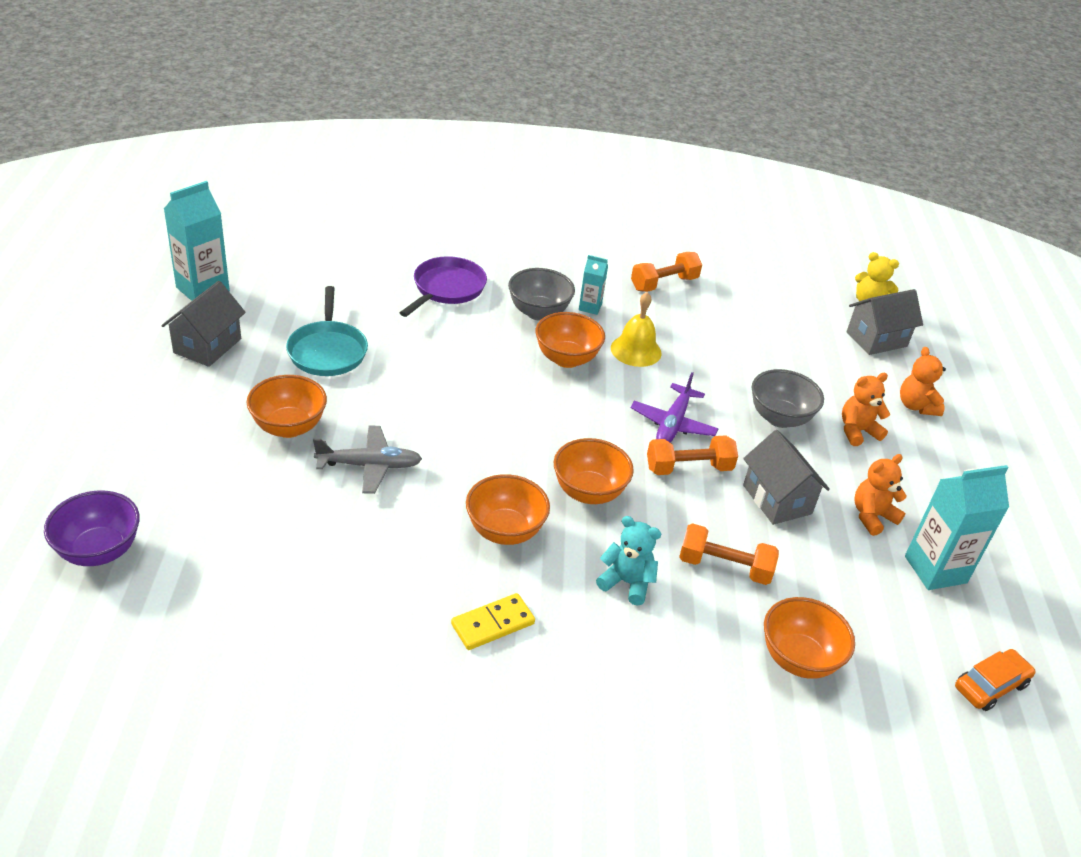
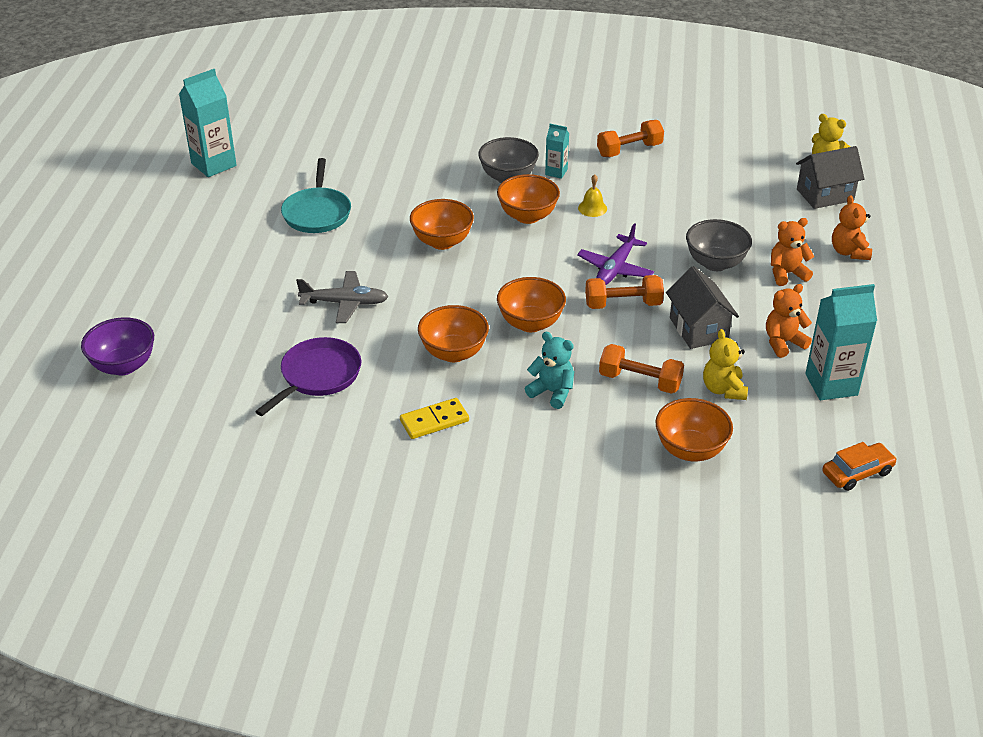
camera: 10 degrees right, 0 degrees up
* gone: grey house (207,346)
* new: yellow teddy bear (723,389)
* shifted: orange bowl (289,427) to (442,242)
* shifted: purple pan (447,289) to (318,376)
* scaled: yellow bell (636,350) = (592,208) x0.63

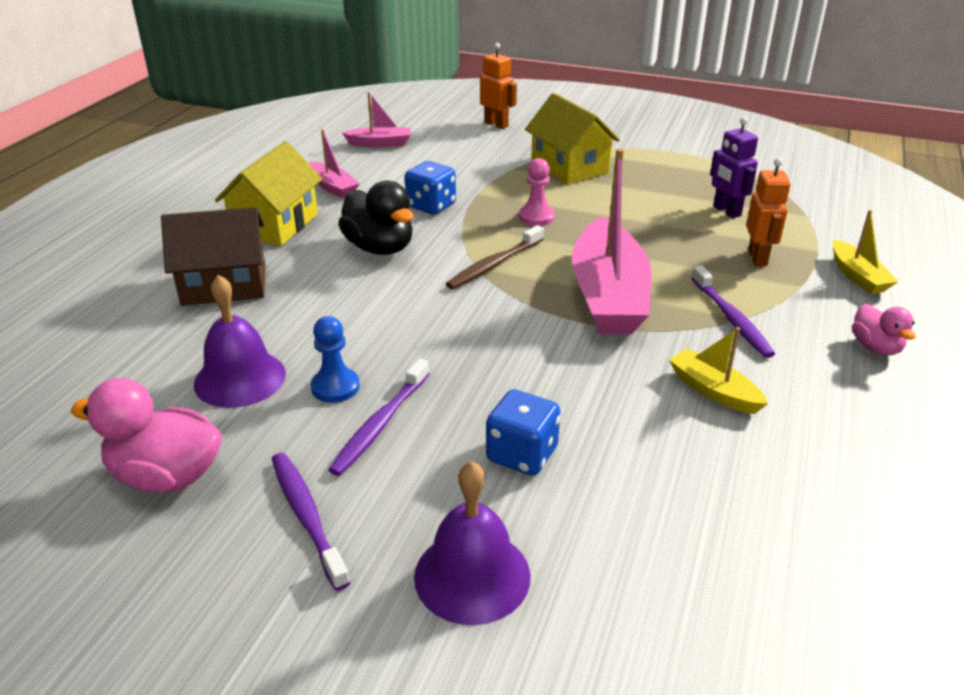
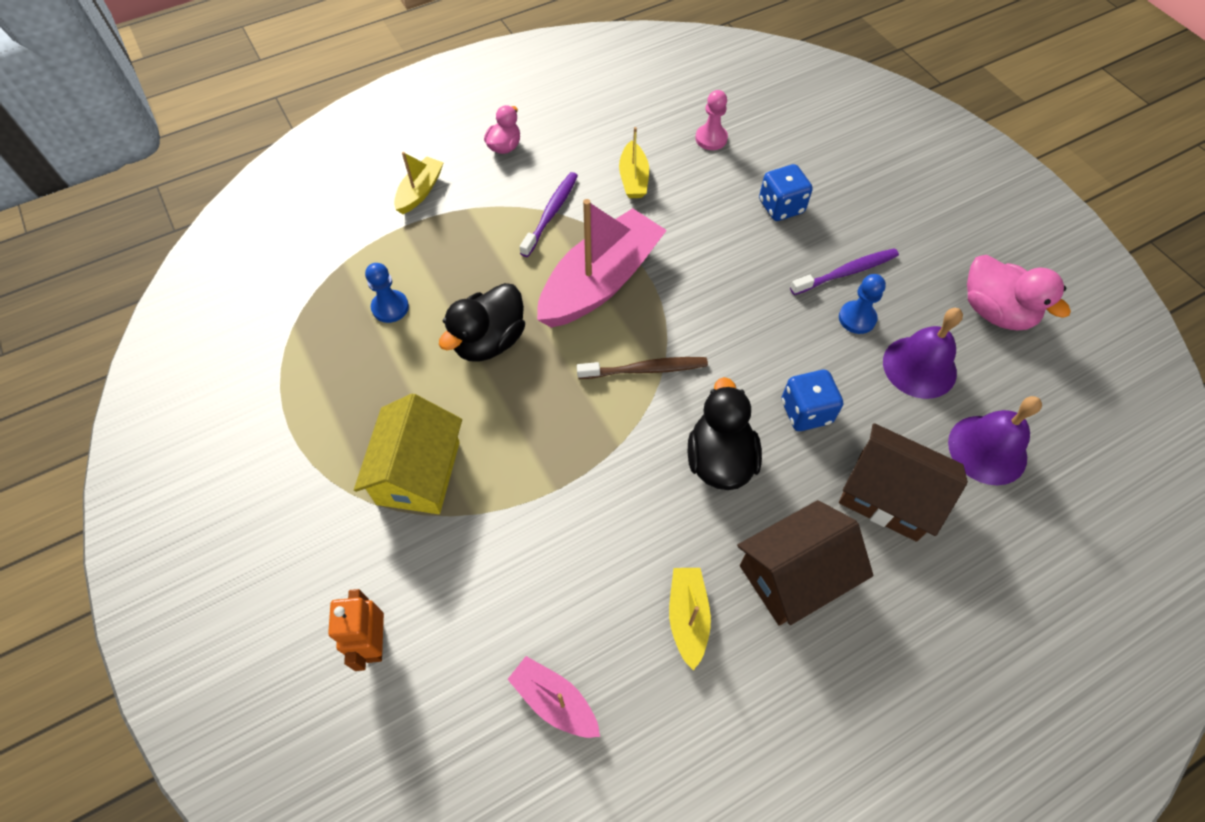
camera: 140 degrees left, 25 degrees up
* gone: purple toothbrush (307,517)
* gone: orange robot (758,258)
* new: black duck (489,341)
* shifted: blue dice (431,206) to (806,411)
* shifted: purple bell (472,575) to (987,449)
* shifted: pink pawn (536,217) to (711,138)
* swapped: purple robot (726,211) to blue pawn (390,307)
* repainted: yellow house (275,225) to brown house (794,575)
* repainted: pink boat (333,187) to yellow boat (687,617)

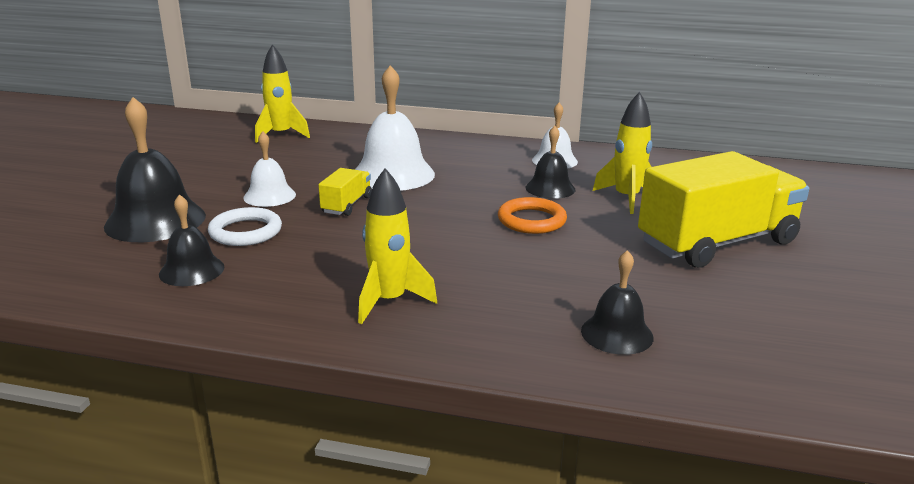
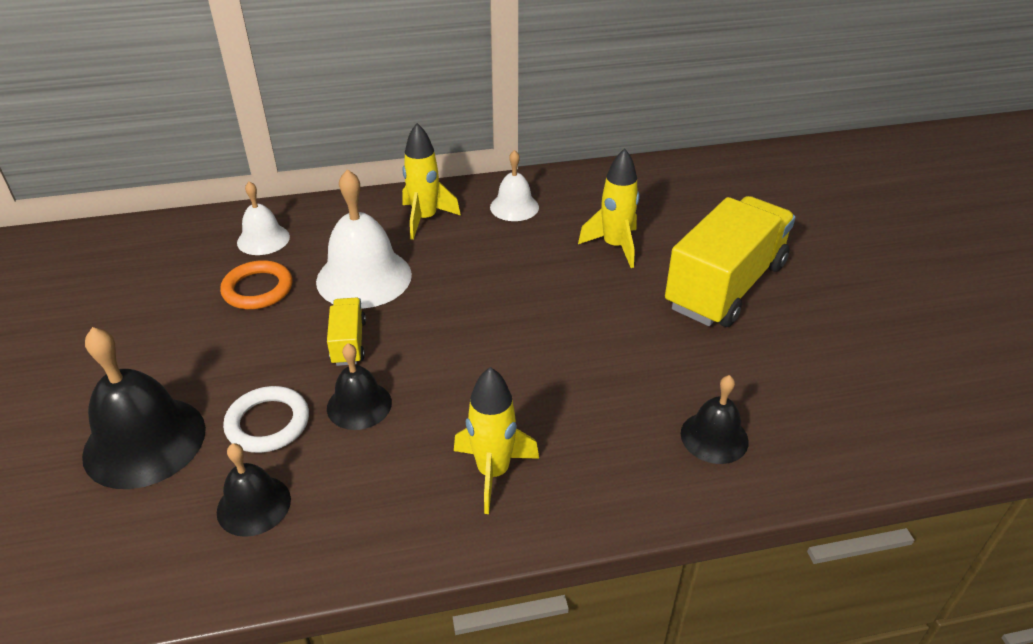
camera: 25 degrees left, 15 degrees up
* shifted: white bell (269,196) to (263,239)
* shifted: yellow rocket (281,135) to (425,219)
* shifted: orange ring (531,220) to (258,289)
* shifted: black bell (550,188) to (359,405)

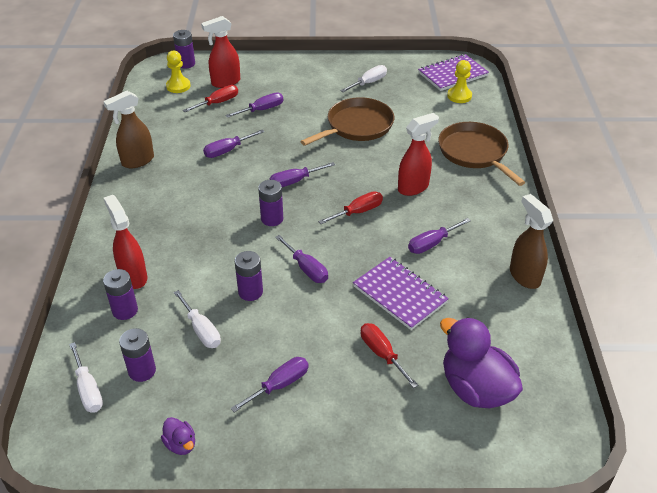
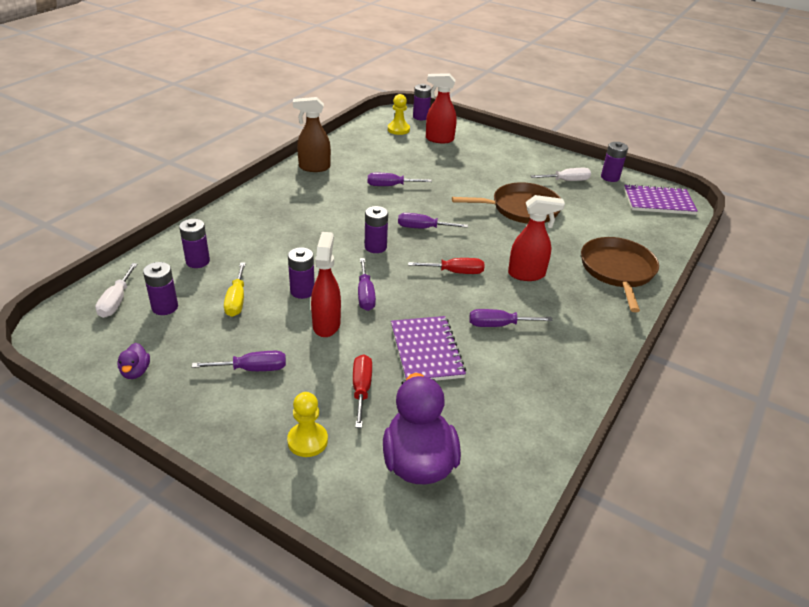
camera: 30 degrees right, 5 degrees down
* gone: red screwdriver (218,103)
* gone: purple screwdriver (262,110)
* gone: brown spray bottle (524,276)
* new: purple battery (610,177)
* shifted: red spray bottle (133,276) to (326,324)
* shifted: yellow pawn (459,96) to (307,441)
* repainted: white screwdriver (201,330) to yellow screwdriver (236,300)

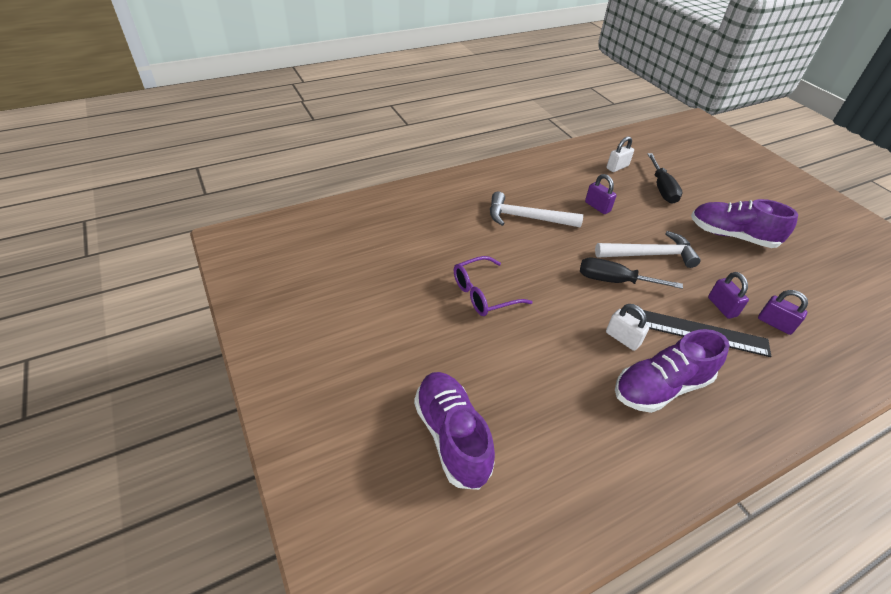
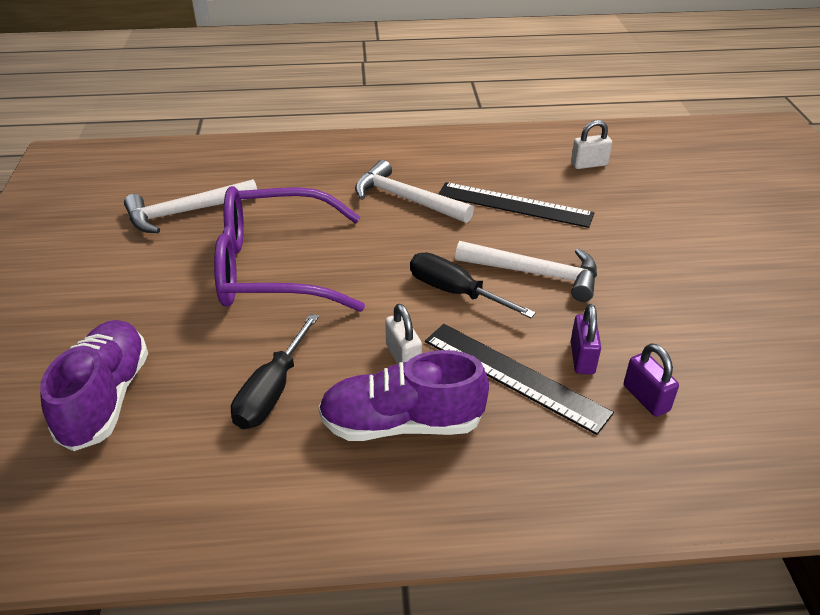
camera: 25 degrees right, 5 degrees down
* gone: purple shoe (732,236)
* new: white hammer (185,212)
* shifted: black screwdriver (662,188) to (272,391)
* swapped: purple padlock (597,207) to black ruler (514,205)
* scaled: purple glasses (484,294) = (275,268) x1.81

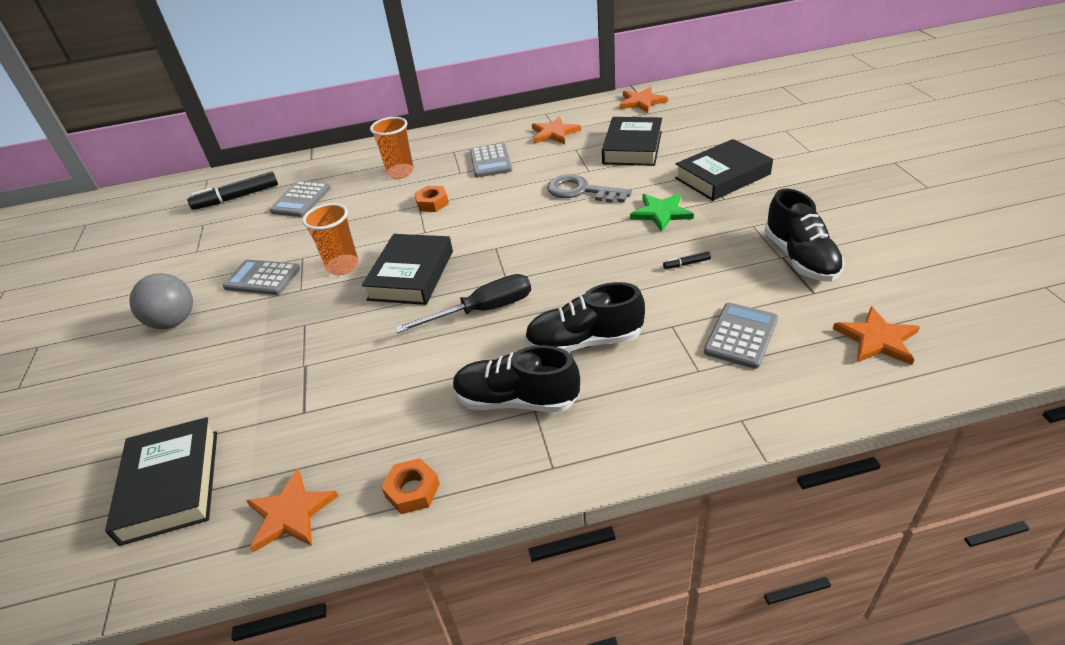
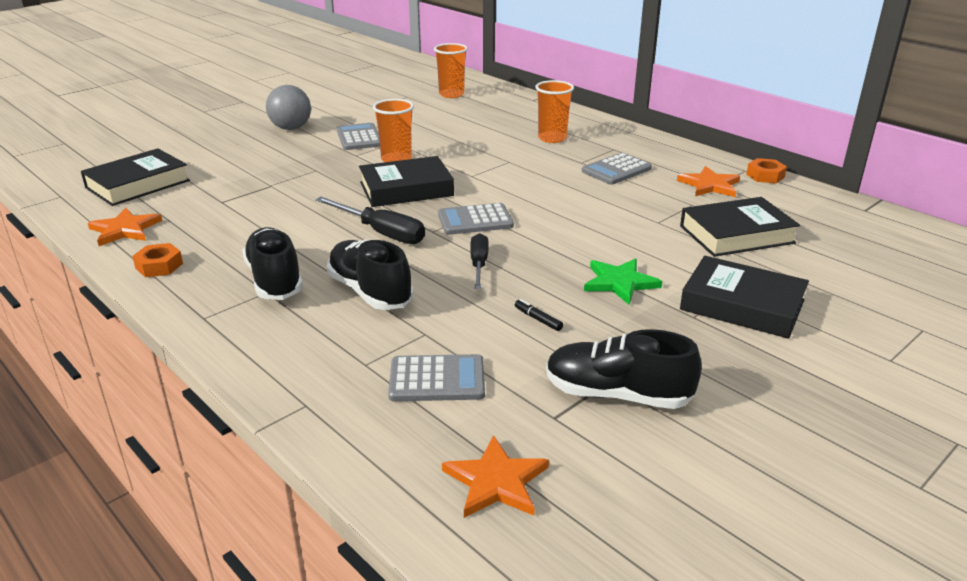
camera: 55 degrees right, 10 degrees down
* gone: grey key (581,191)
* gone: orange star (641,102)
* new: black screwdriver (479,264)
* shifted: grey calculator (301,200) to (475,220)
* shifted: orange nut (432,203) to (765,176)
* swapped: black marker (236,197) to orange cup (451,94)
* rotated: black shoe (800,258) = (617,395) 60 degrees clockwise

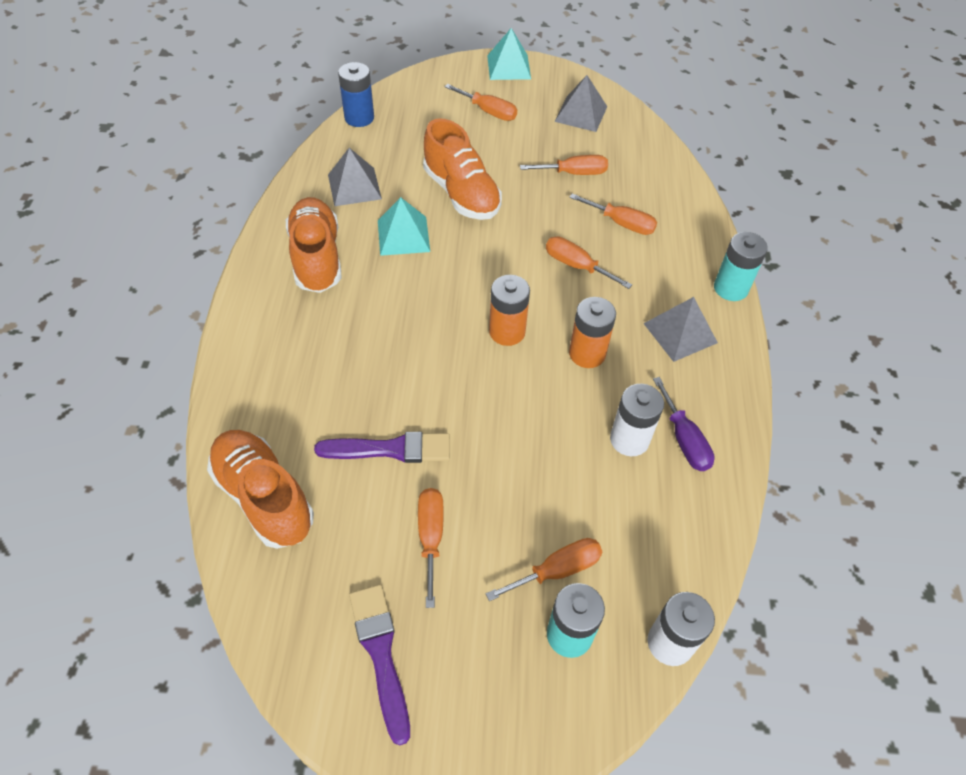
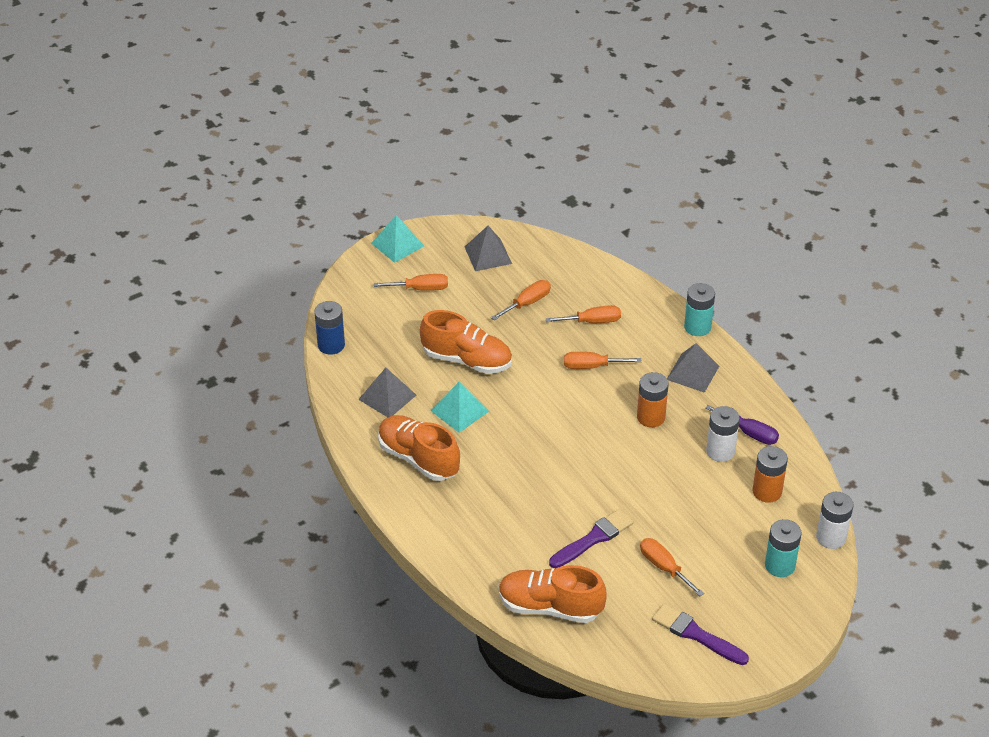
camera: 35 degrees left, 10 degrees down
* gone: orange screwdriver (557,570)
* shifted: orange battery (507,332) to (767,491)

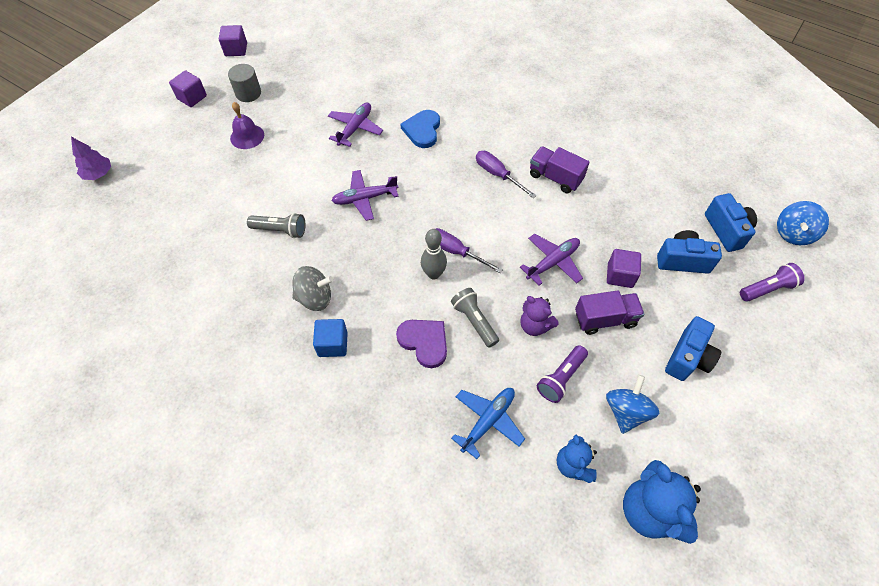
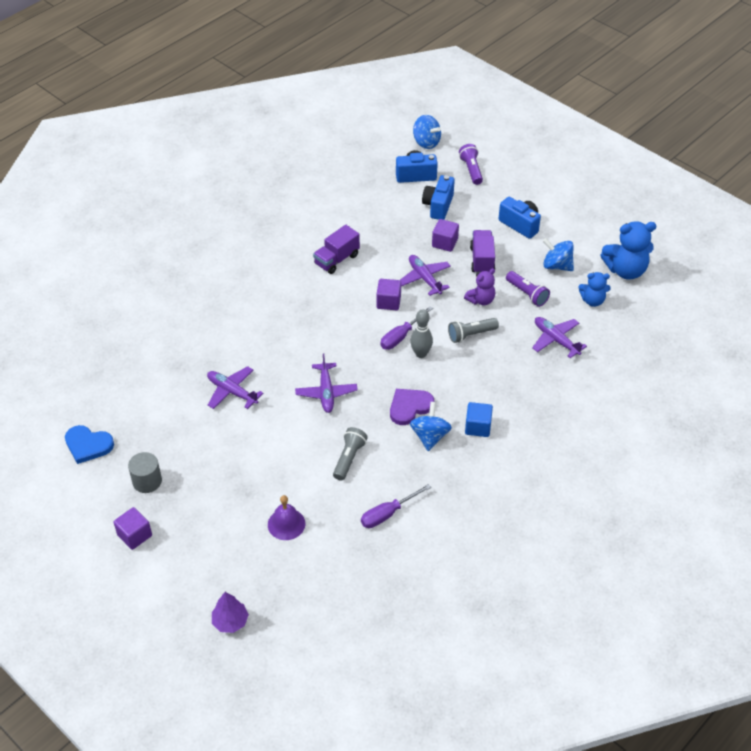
camera: 80 degrees left, 10 degrees down
* shifted: purple cube (236,49) to (388,302)
* shifted: purple bell (247,136) to (286,524)
* shifted: purple heart (424,342) to (409,407)
* shifted: blue heart (422,130) to (88,445)
* shifted: purple screwdriver (498,175) to (388,514)
* repainted: grey spinning top (315,298) to blue spinning top (430,436)
* repainted: blue plane (488,421) to purple plane (556,340)

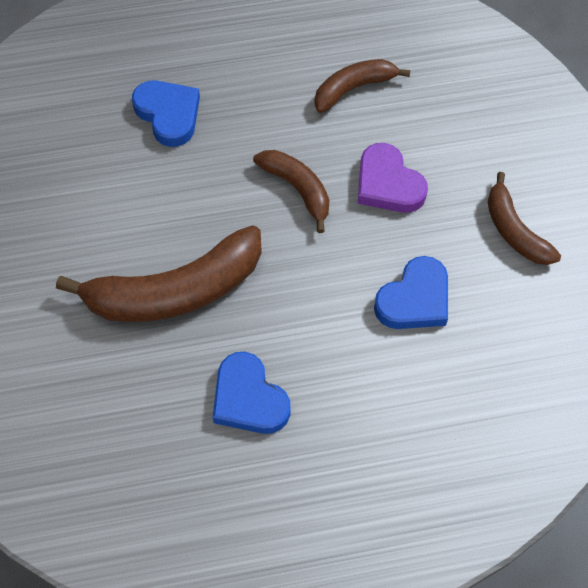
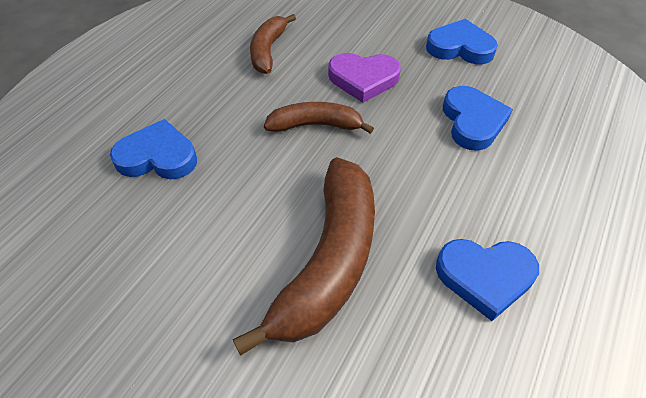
camera: 50 degrees left, 10 degrees down
* swapped: brown banana (514,230) to blue heart (460,47)

